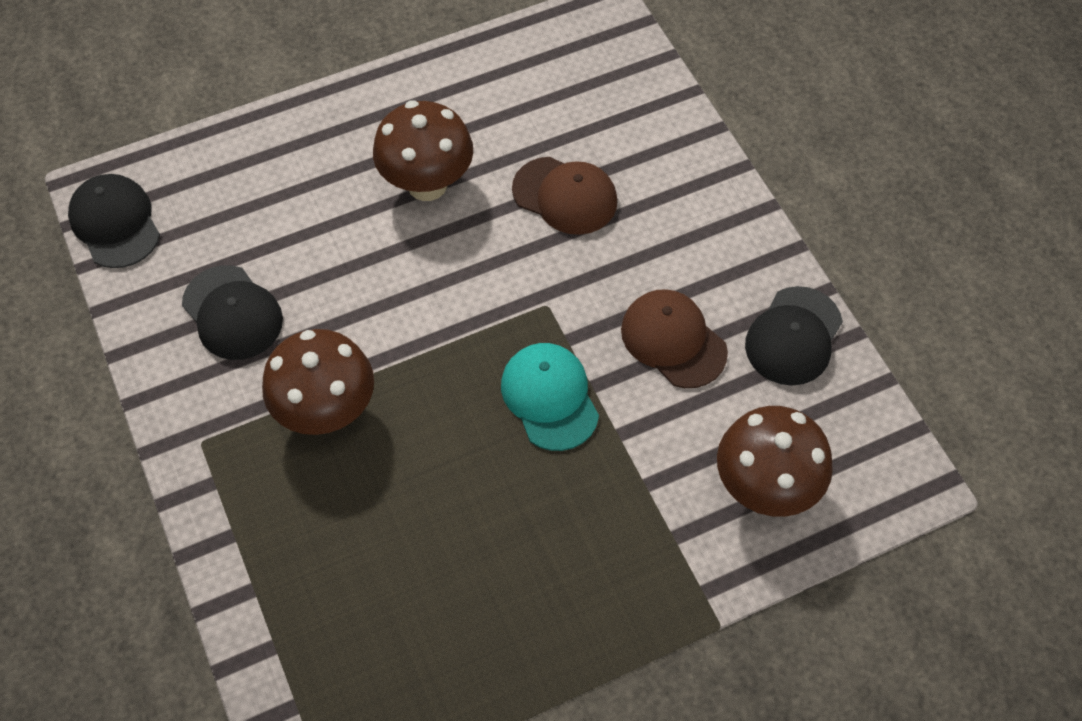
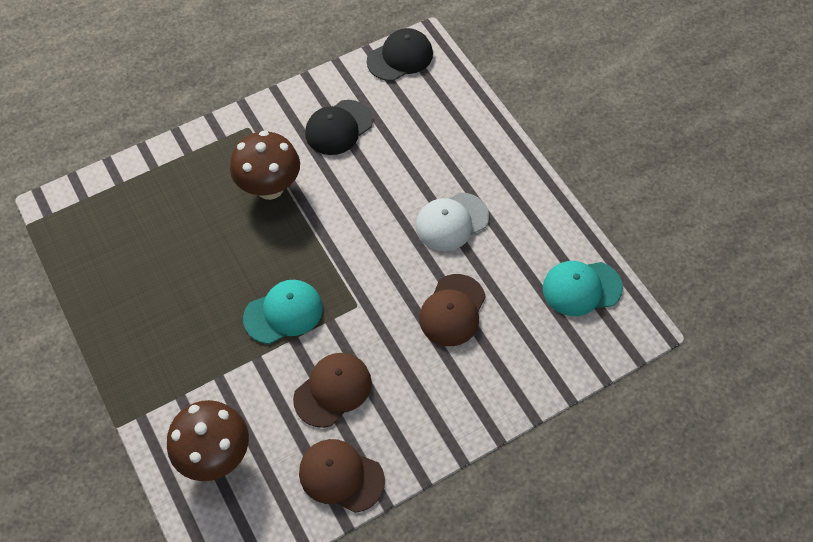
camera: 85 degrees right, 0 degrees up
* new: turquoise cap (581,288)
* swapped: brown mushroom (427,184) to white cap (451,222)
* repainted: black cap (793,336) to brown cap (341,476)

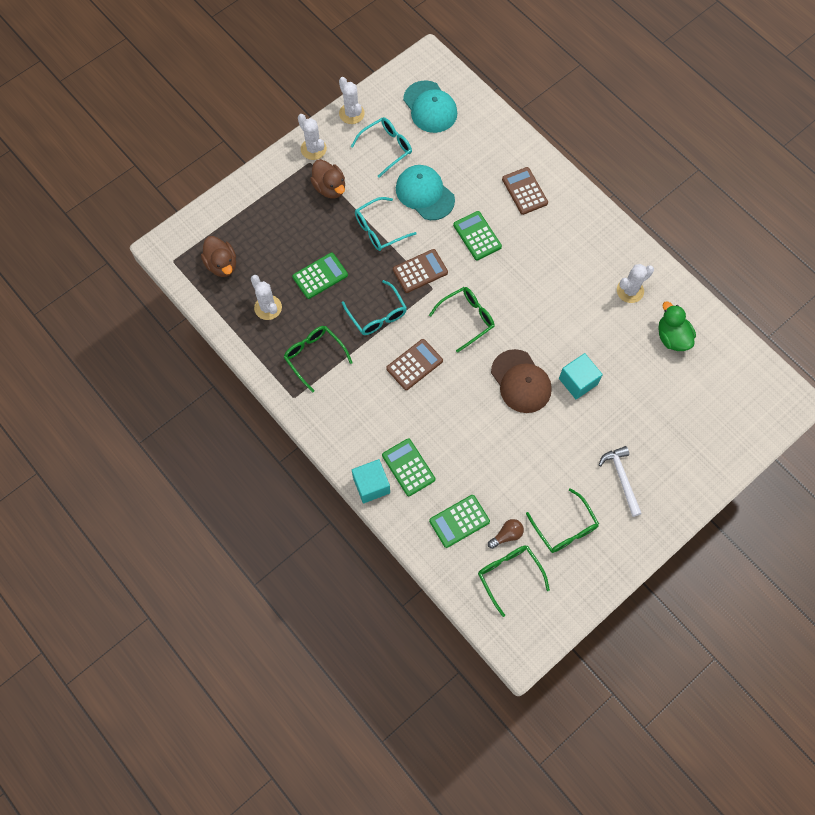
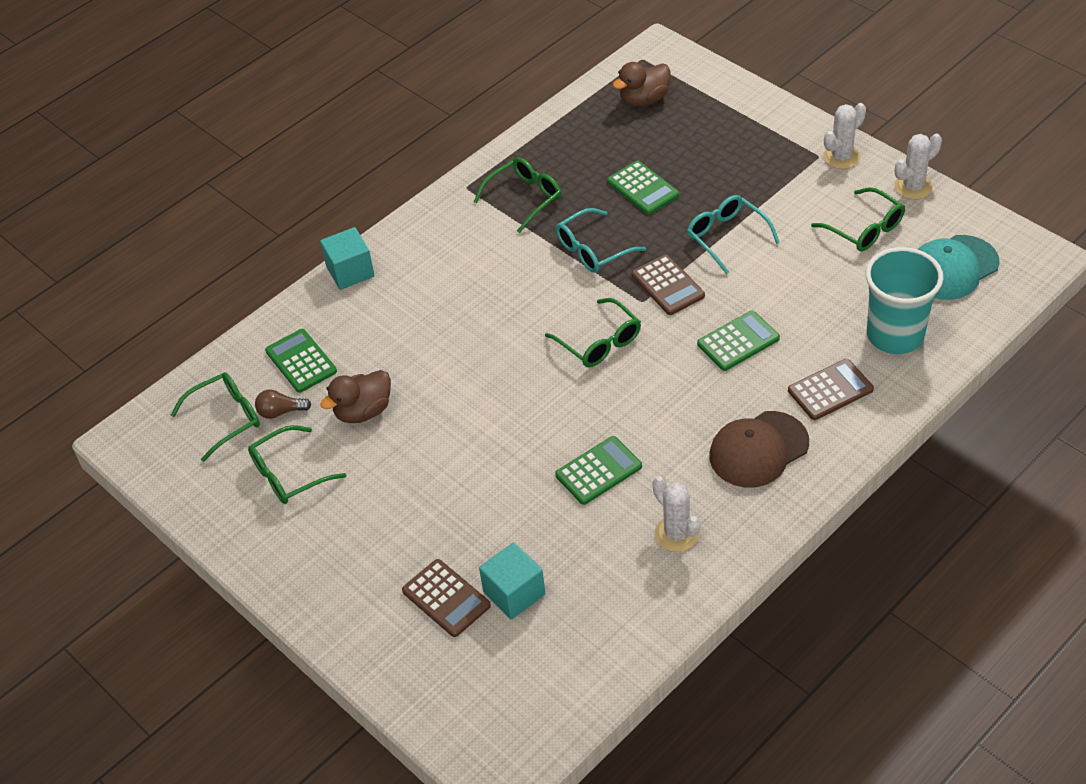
camera: 90 degrees right, 20 degrees down
* gone: white cactus (268,307)
* gone: turquoise cap (424,194)
* gone: white hammer (621,478)
* gone: green duck (672,337)
* new: turquoise cup (895,335)
* shifted: brown duck (330,188) to (363,411)
* shifted: green calculator (408,467) to (598,471)
* shifted: brown calculator (414,365) to (446,598)
* shifted: brown cap (521,381) to (758,449)
* shifted: turquoise cube (578,381) to (514,593)
* repainted: turquoise glasses (386,148) to green glasses (864,228)
* rotated: brown light bulb (506,535) = (280,412) 120 degrees clockwise

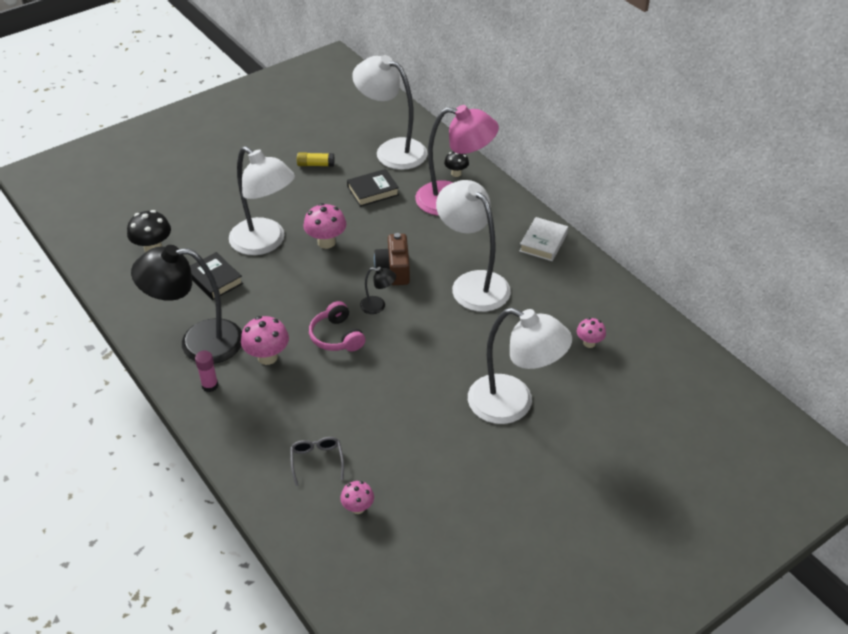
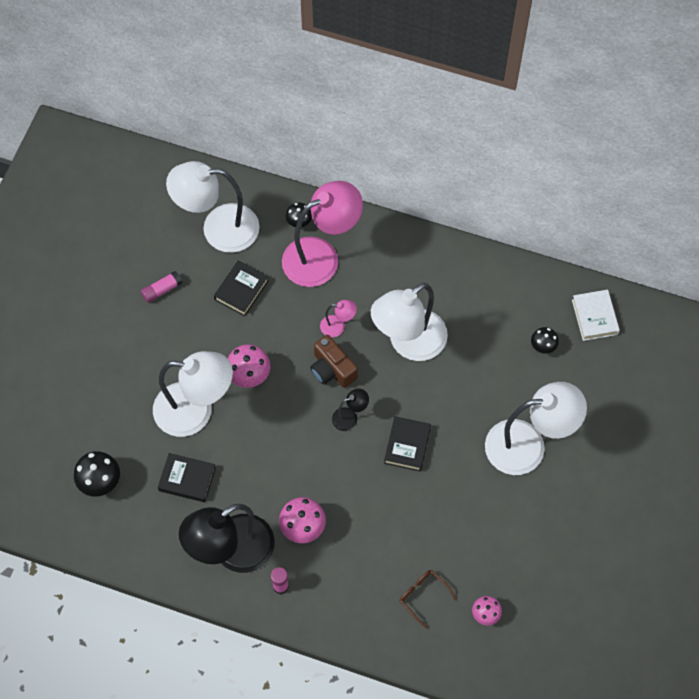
camera: 35 degrees left, 20 degrees up
* gone: pink headphones (337,336)
* new: pink lamp (338,326)
* new: black book (407,445)
* shifted: white book (543,242) to (594,317)
* repainted: grey glasses (317,461) to brown glasses (423,596)
* repainted: yellow glue stick (315,165) to pink glue stick (162,290)
* repainted: pink mushroom (589,343) to black mushroom (543,347)
* rotated: white lamp (472,284) = (408,343) 60 degrees counterclockwise

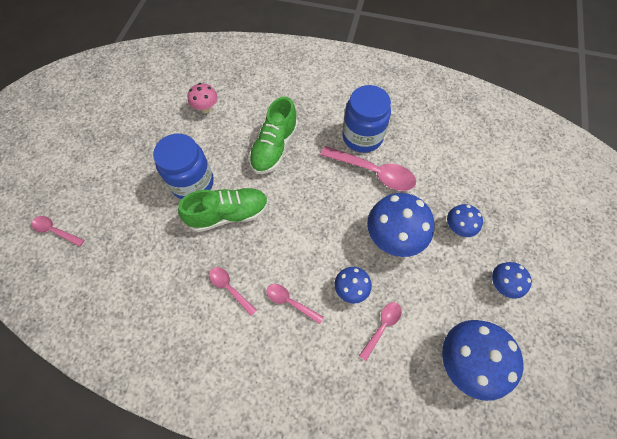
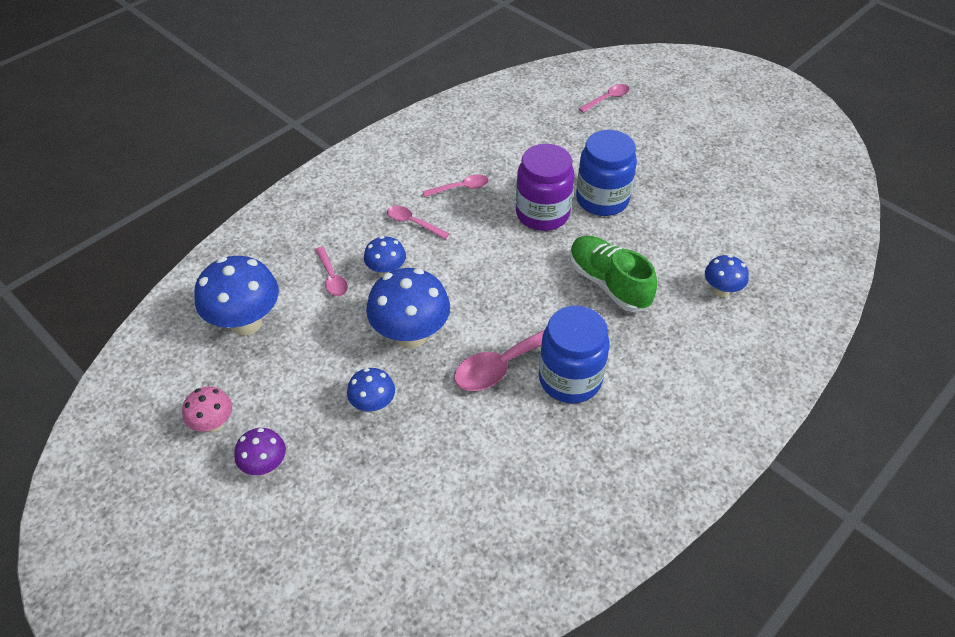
camera: 120 degrees right, 15 degrees down
* new: purple mushroom (265,466)
* shifted: pink mushroom (206,108) to (213,424)
* shifted: blue mushroom (501,285) to (721,291)
* swapped: green shoe (229,214) to purple jar (542,214)
* rotated: pink spoon (290,302) = (413,223) 120 degrees counterclockwise

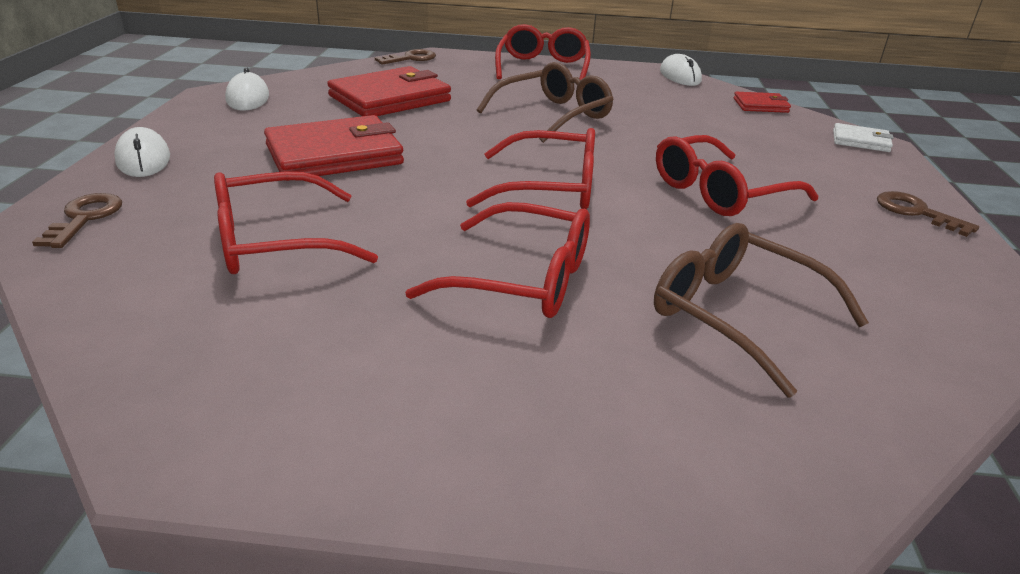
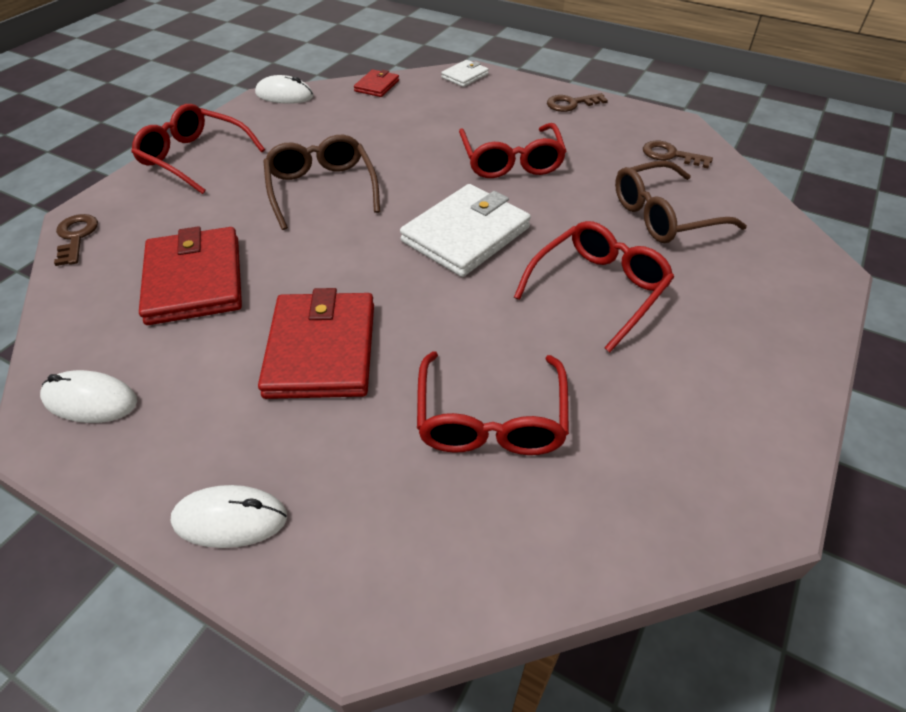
camera: 65 degrees left, 15 degrees up
* shifted: brown key (85,218) to (670,155)
* swapped: red glasses (550,188) to white wallet (465,234)

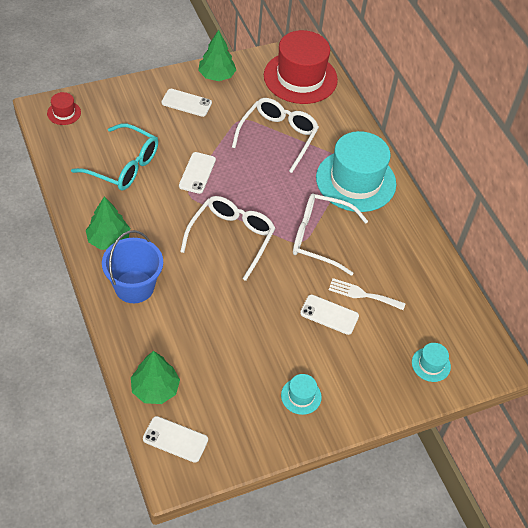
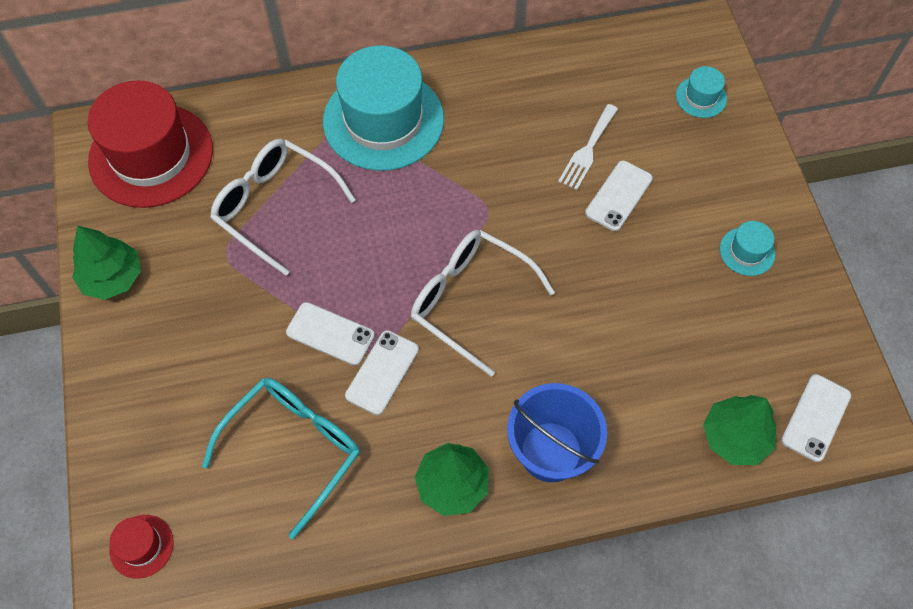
camera: 75 degrees left, 10 degrees up
* gone: white glasses (319,238)
* shifted: white phone (186,103) to (382,372)

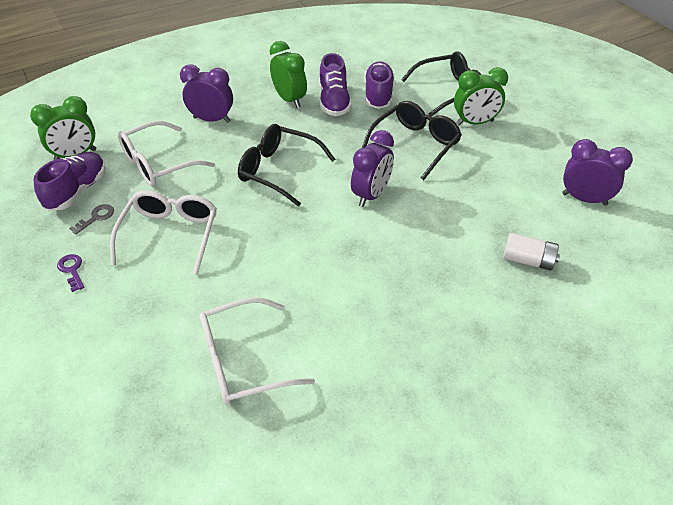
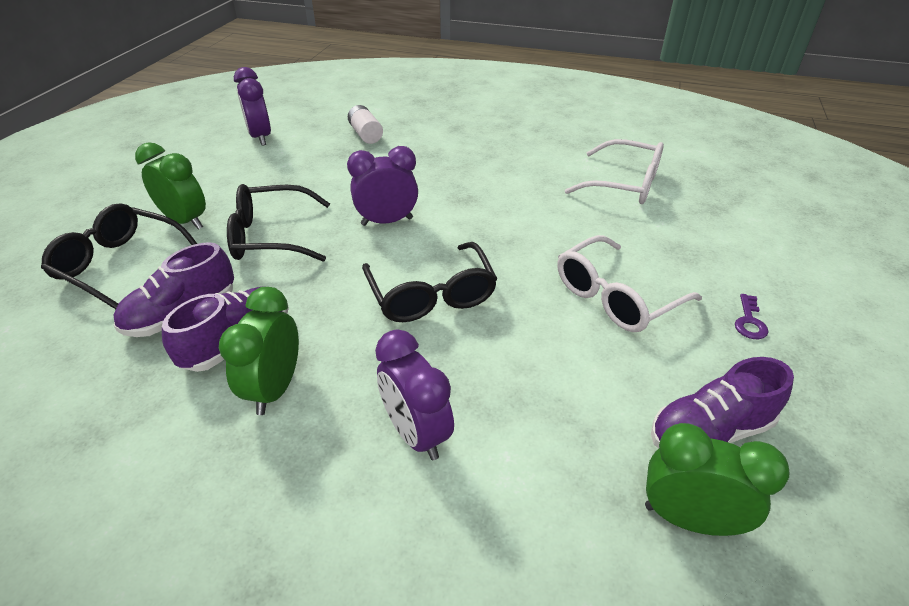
camera: 135 degrees left, 5 degrees down
* gone: grey key (96,218)
* gone: white glasses (158,164)

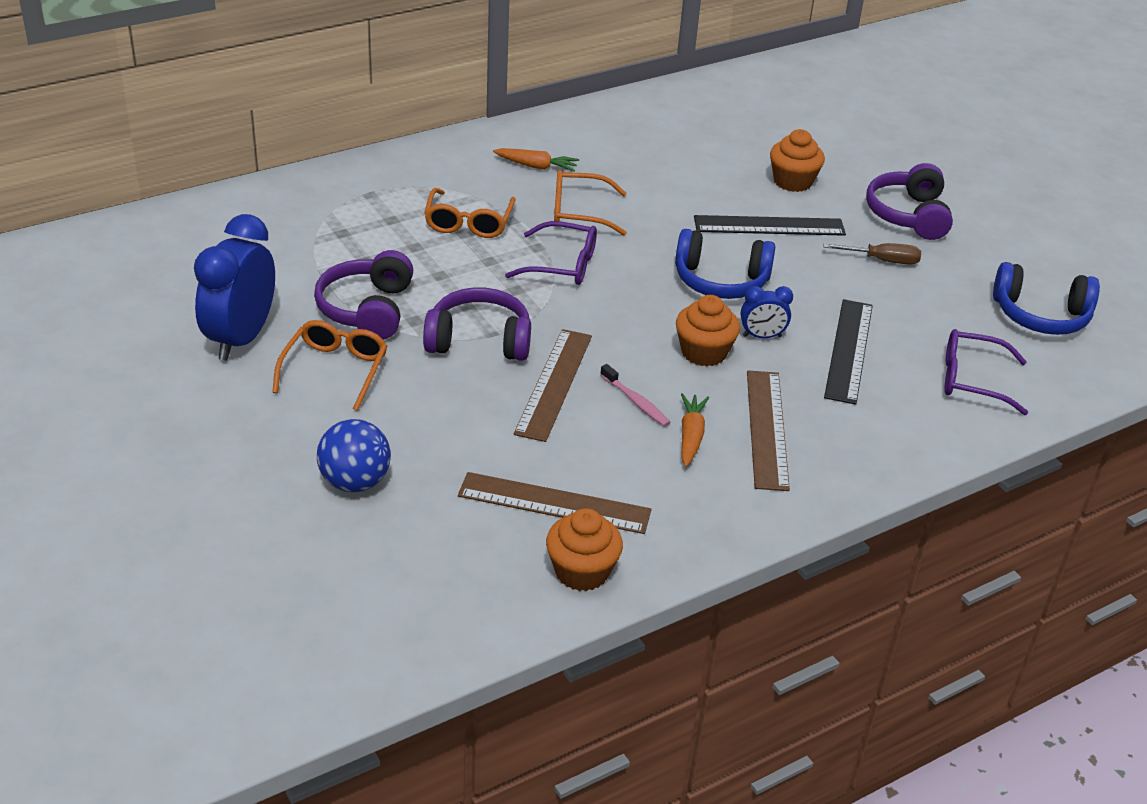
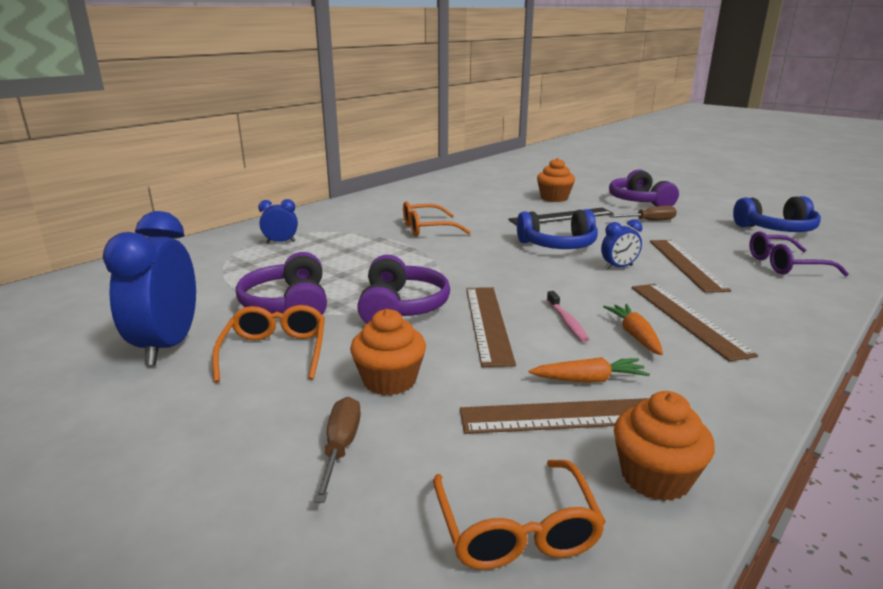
camera: 15 degrees left, 15 degrees down
* gone: purple glasses (563,265)
* new: blue clock (281,242)
* shifted: orange glasses (468,223) to (516,530)
* shifted: orange carrot (536,166) to (589,380)
* shifted: orange cupcake (704,352) to (389,380)
* swapped: blue ball (355,482) to brown screwdriver (341,447)
* repainted: black ruler (849,350) to brown ruler (686,264)
* rotated: purple headphones (479,340) = (401,307) 105 degrees clockwise
* rotated: pink toothbrush (636,402) = (567,322) 45 degrees clockwise

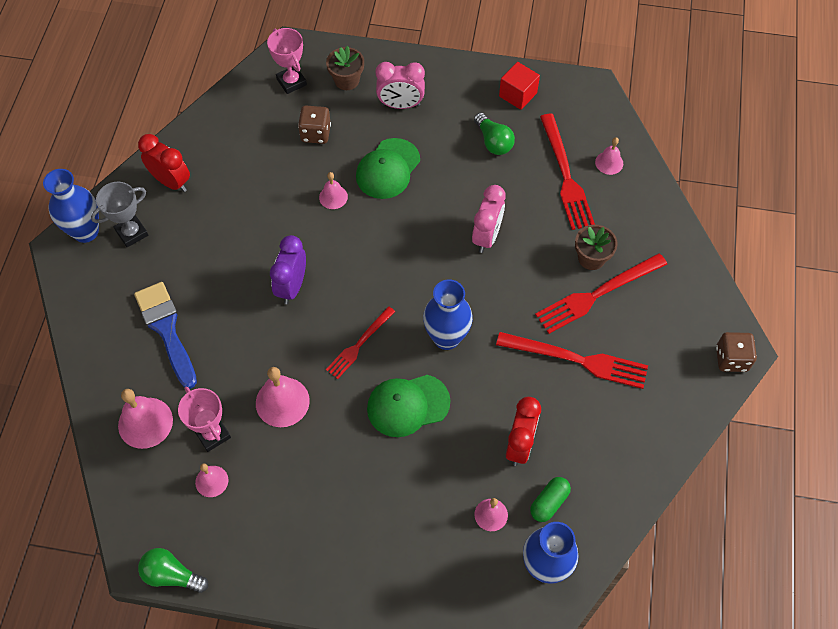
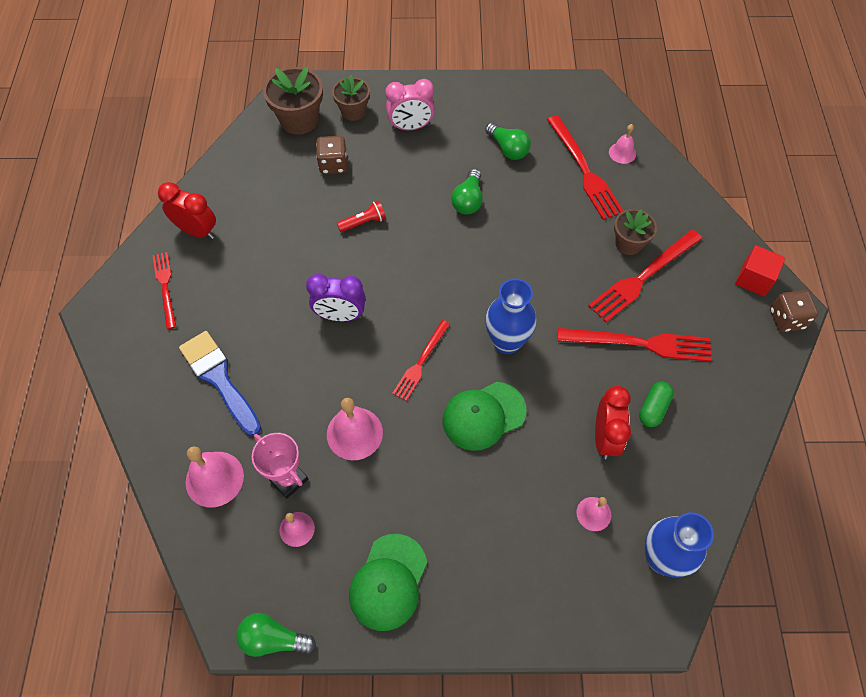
camera: 10 degrees left, 0 degrees up
* gone: blue vase (86,232)
* gone: pink clock (486,236)
* new: green light bulb (468,200)
* shifted: green cap (388,169) to (388,582)
* shifted: red cube (518,94) to (754,279)
* shifted: green capsule (549,502) to (653,408)
* swapped: grey trophy (132,233) to red fork (165,287)
* swapped: pink trophy (291,82) to brown flower pot (299,120)
* swapped: pink bell (333,197) to red flashlight (363,222)
* rotated: purple clock (292,286) = (340,315) 90 degrees counterclockwise

